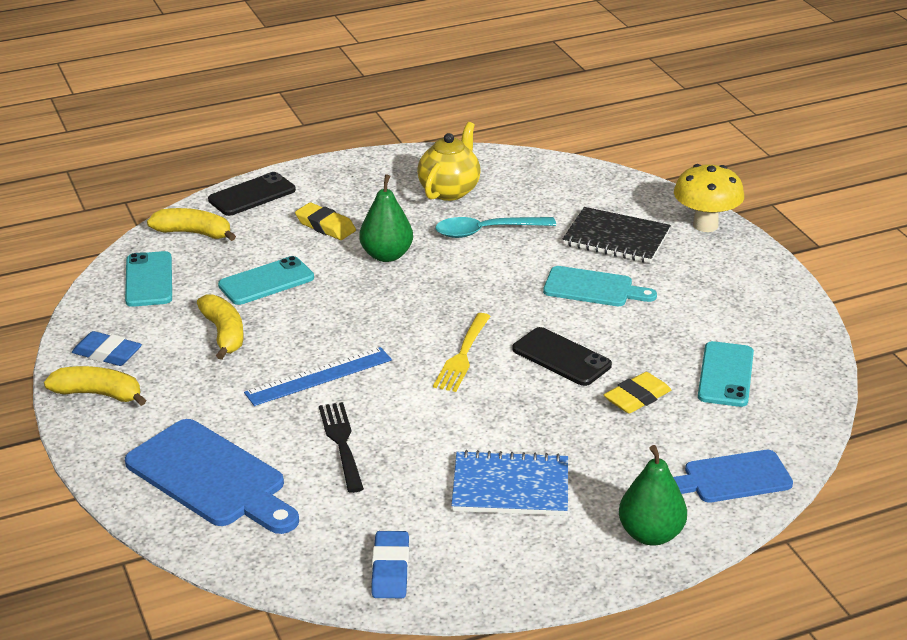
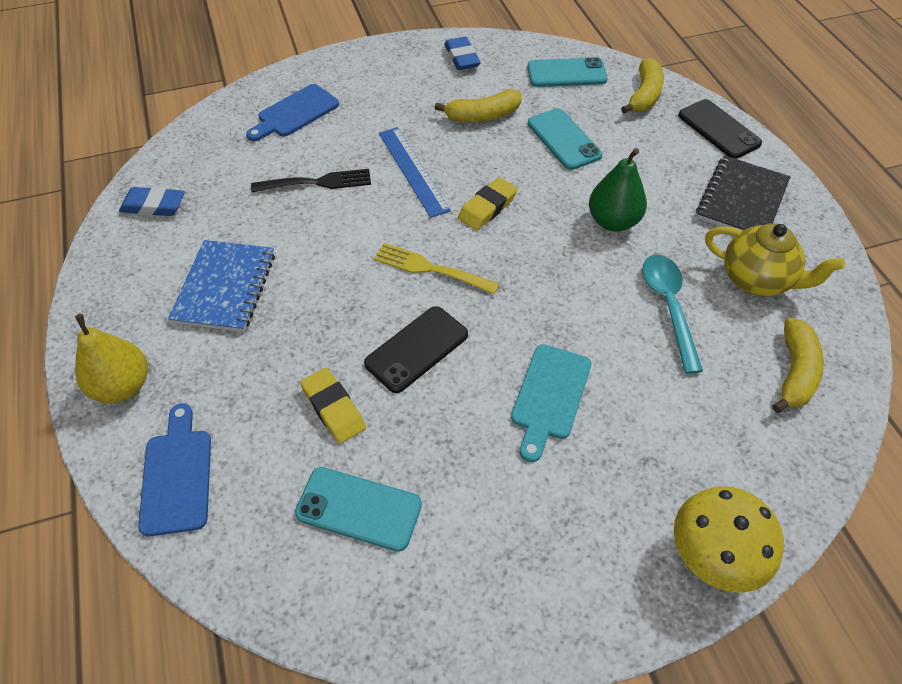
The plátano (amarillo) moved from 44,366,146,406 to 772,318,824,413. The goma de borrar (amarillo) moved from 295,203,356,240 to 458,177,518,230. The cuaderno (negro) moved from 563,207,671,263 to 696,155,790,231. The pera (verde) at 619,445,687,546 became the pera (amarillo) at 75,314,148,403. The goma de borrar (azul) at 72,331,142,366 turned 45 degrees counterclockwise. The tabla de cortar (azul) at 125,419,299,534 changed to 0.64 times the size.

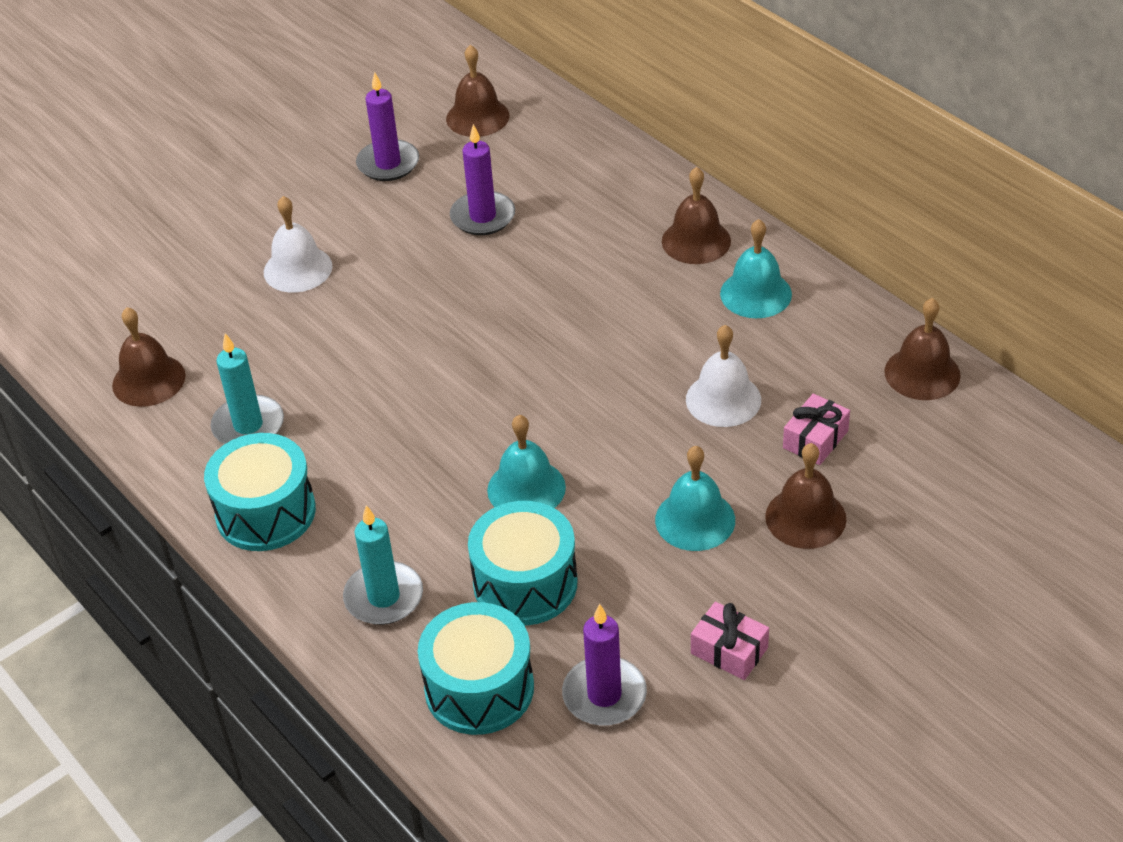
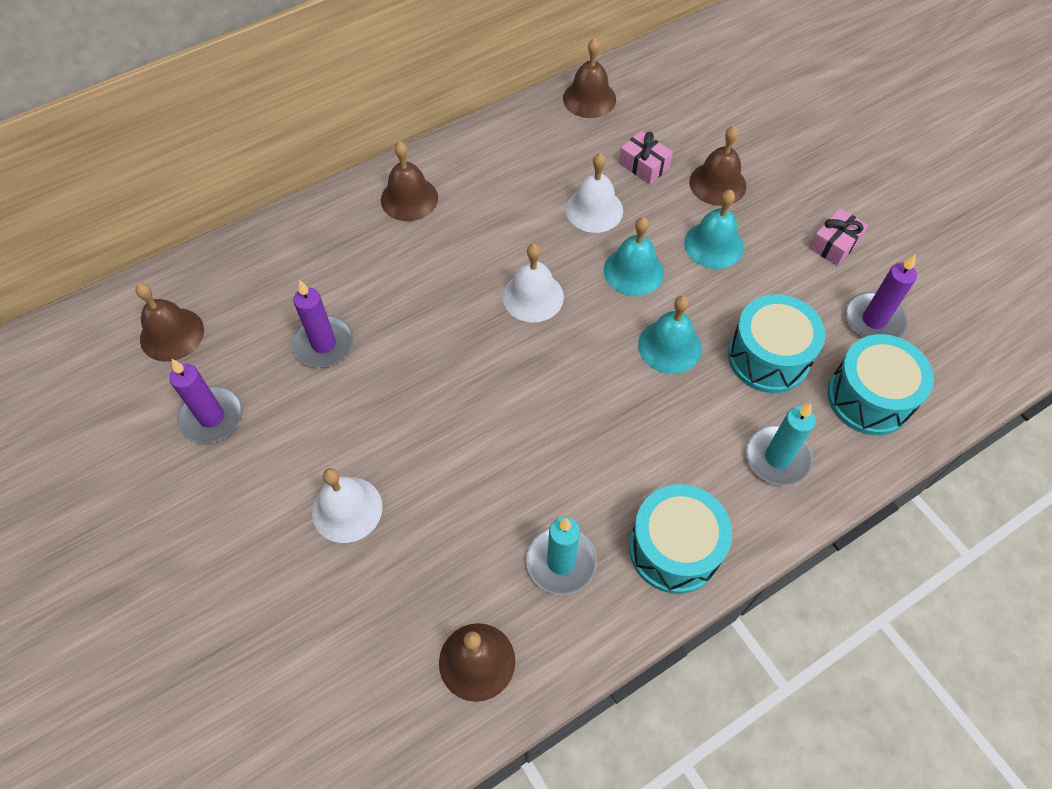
The campana (blanco) at 502,244,564,323 appeared. The campana (turquesa) moved from 720,219,792,318 to 604,217,664,296.

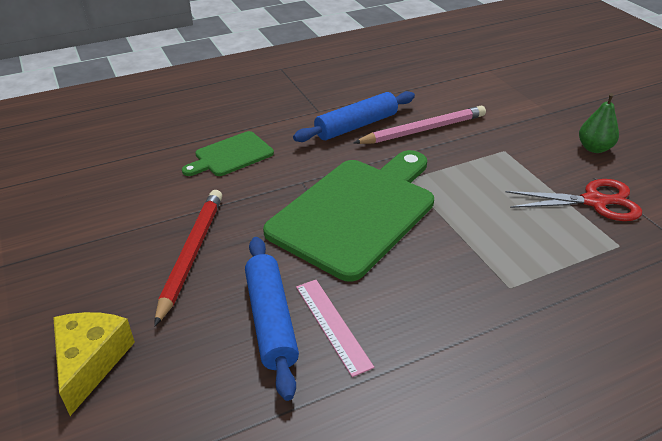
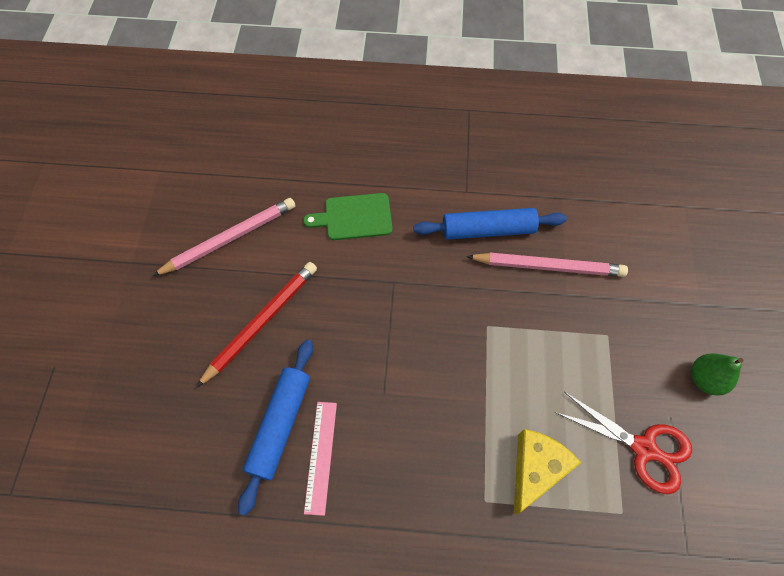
The tabla de cortar (verde) at 263,150,434,282 disappeared. The lápiz (rosa) at 152,198,295,276 appeared. The queso (amarillo) moved from 53,312,135,416 to 514,429,581,515.

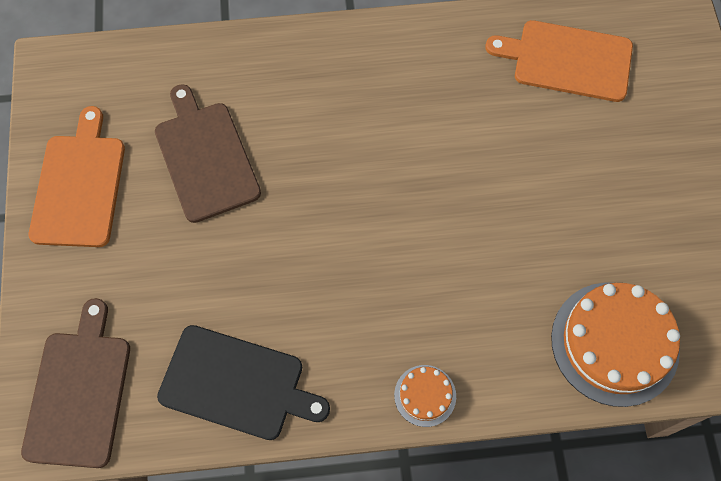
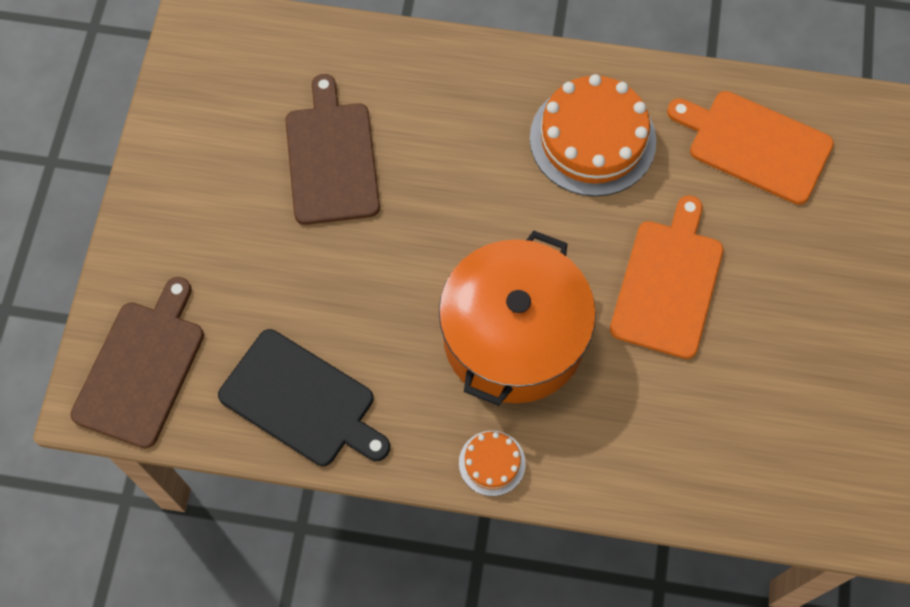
The olla (naranja) at 439,230,596,406 appeared. The tabla de cortar (naranja) moved from 29,106,125,247 to 610,195,724,359. The tarta (naranja) moved from 551,282,680,407 to 530,74,656,196.

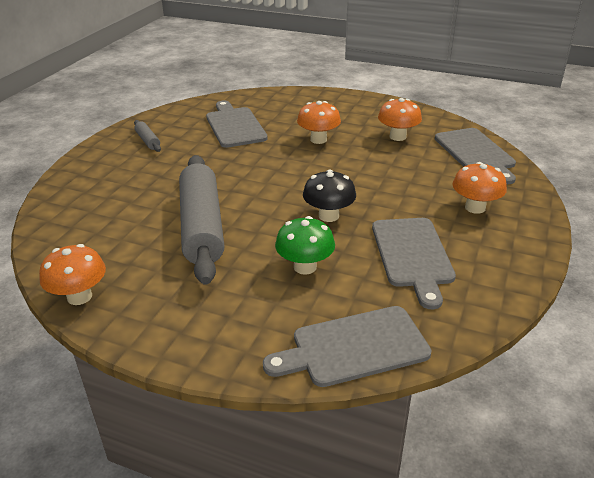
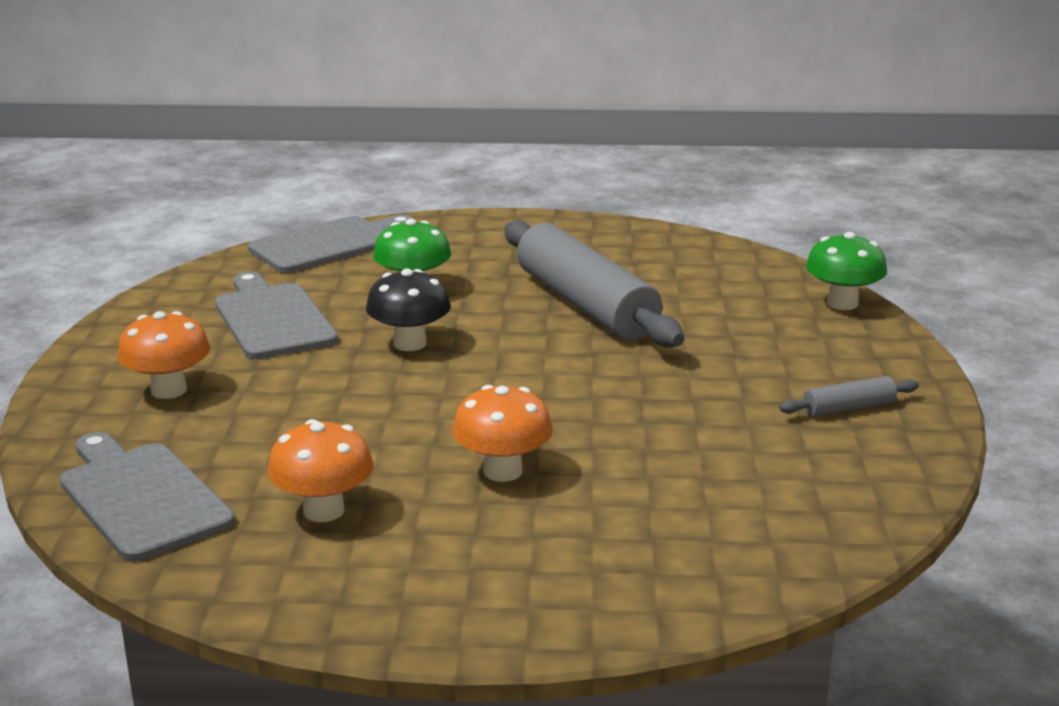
The seta (naranja) at 39,244,106,305 disappeared. The tabla de cortar (gris) at 206,101,268,148 disappeared. The seta (verde) at 806,232,887,310 appeared. The rodillo (gris) at 134,120,161,152 turned 60 degrees counterclockwise.

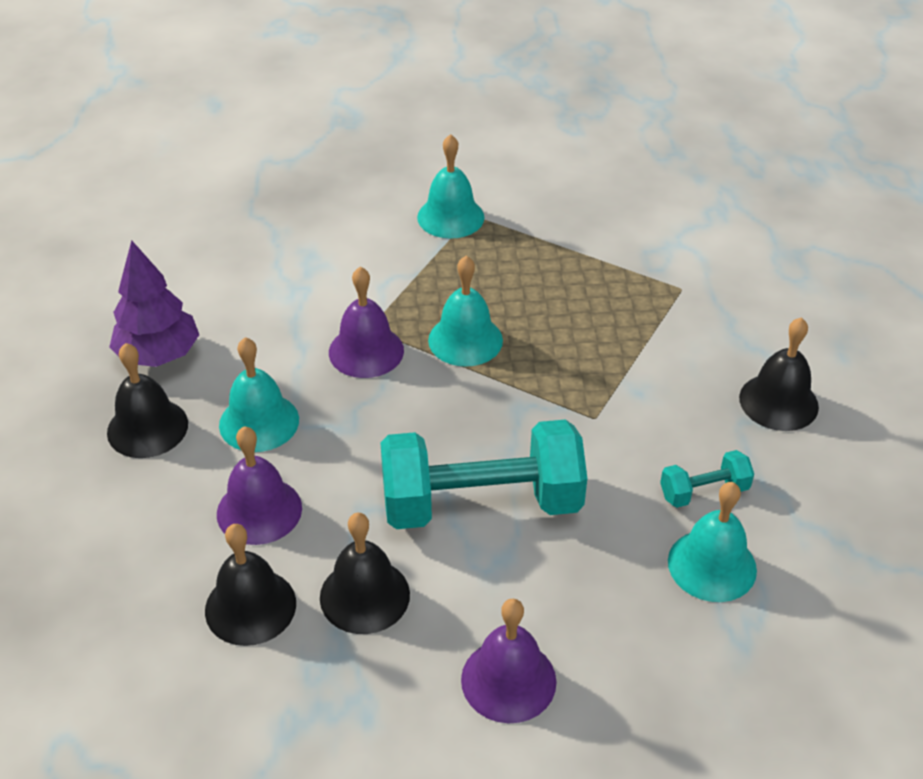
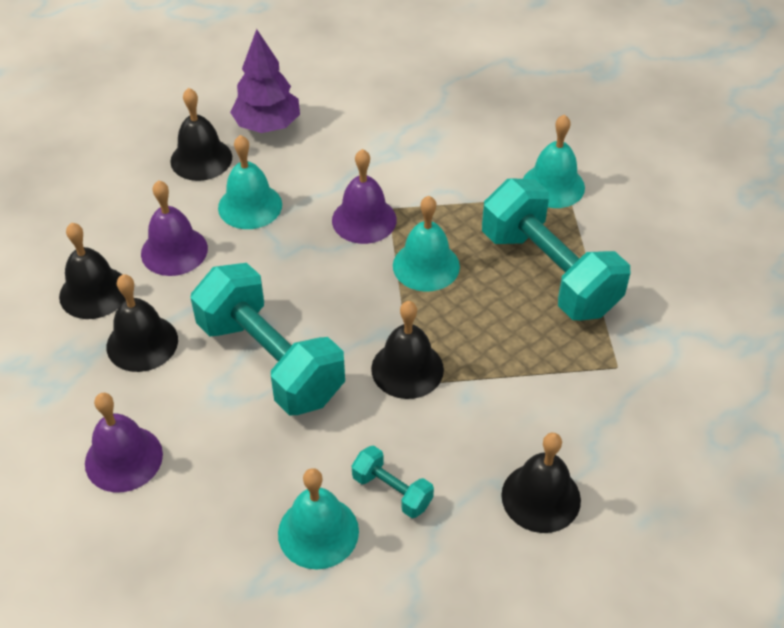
The campana (negro) at 371,301,444,399 appeared. The mancuerna (turquesa) at 482,178,630,320 appeared.

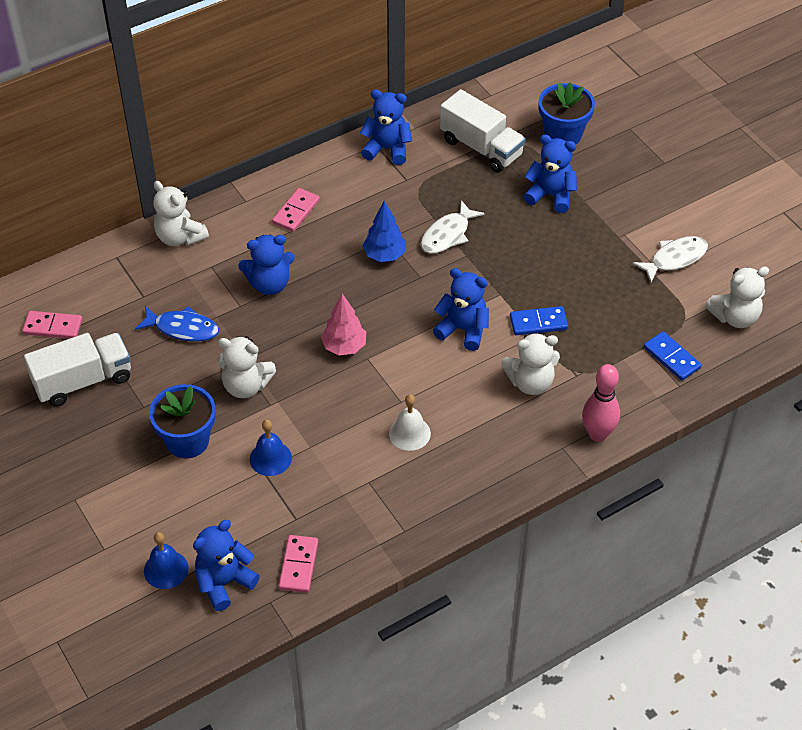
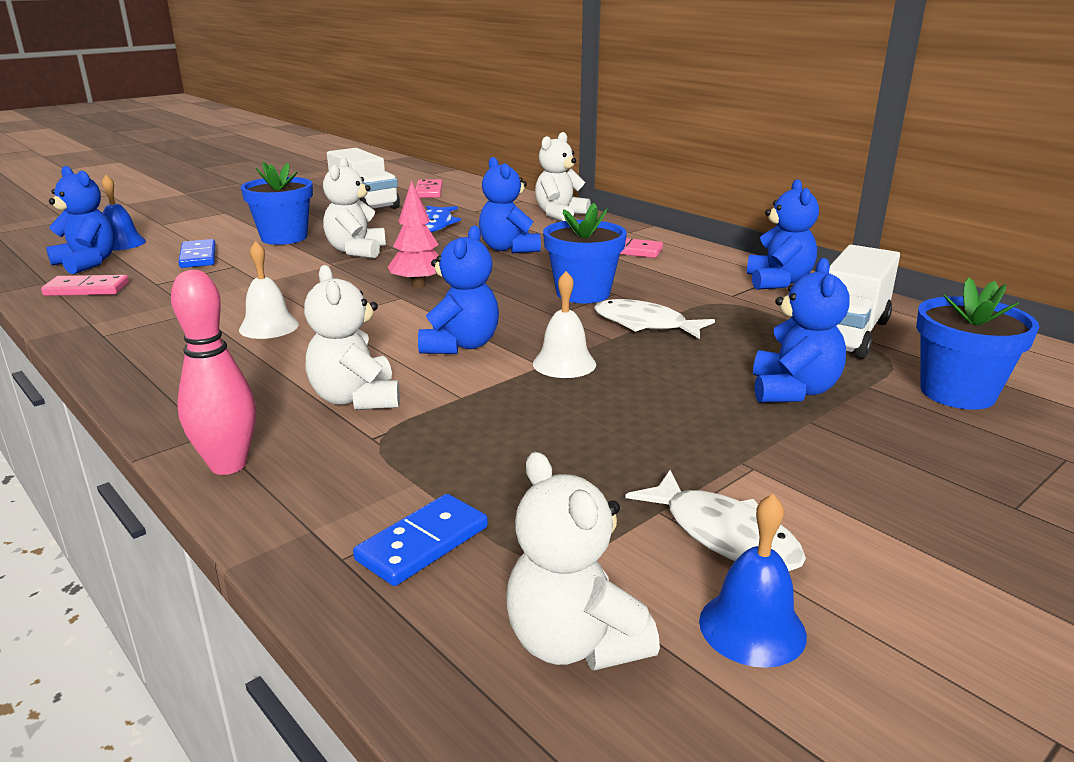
The campana (blanco) at 533,271,596,378 appeared. The campana (azul) moved from 250,420,292,476 to 699,494,807,668. The ficha de dominó (azul) moved from 510,306,568,335 to 178,239,216,268. The árbol (azul) at 362,201,406,262 was replaced by the maceta (azul) at 543,203,627,303.

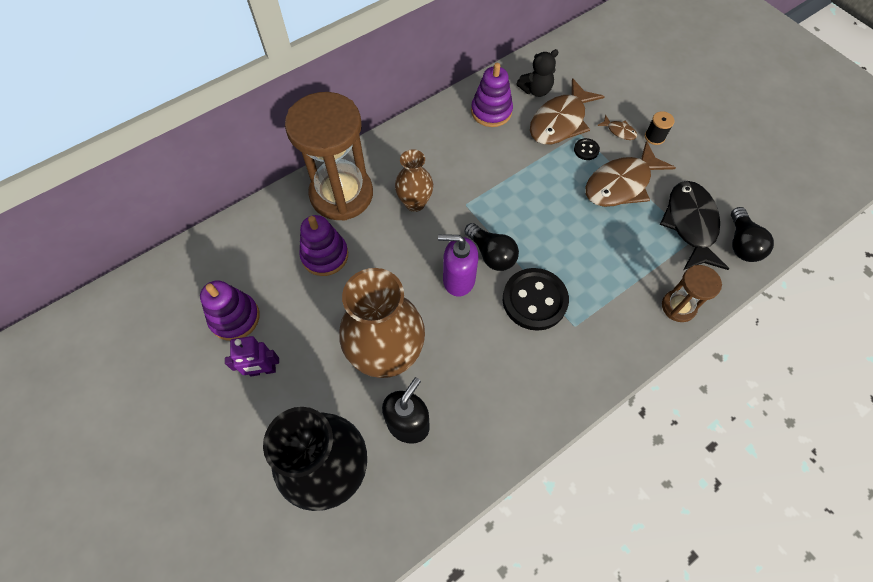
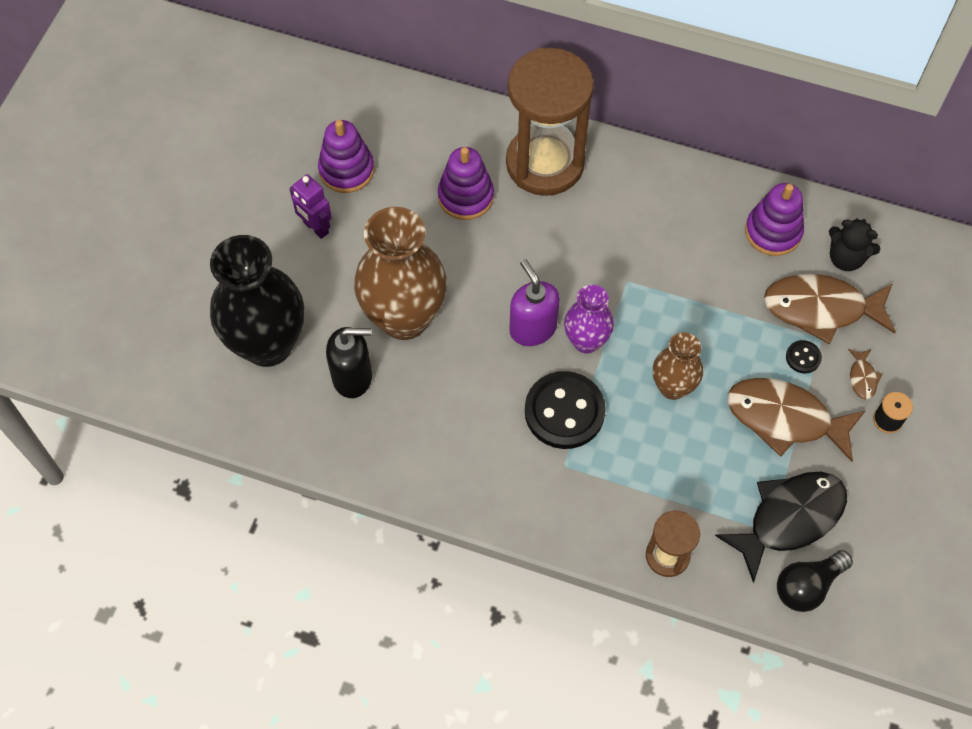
The florero (marrón) moved from 395,149,433,212 to 653,332,703,400. The bombilla (negro) at 464,223,519,271 was replaced by the florero (morado) at 564,285,614,353.

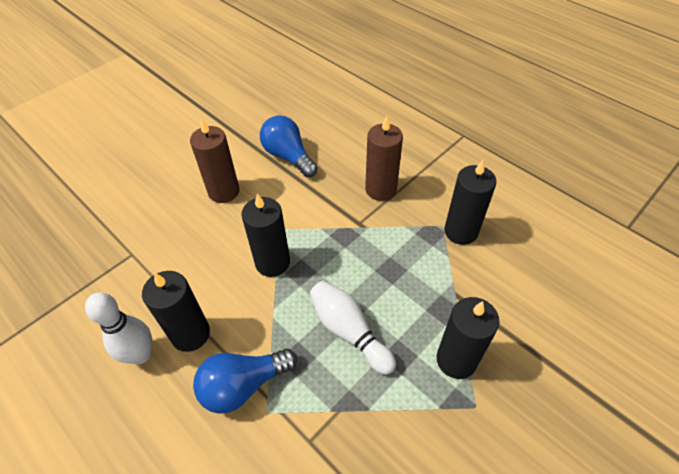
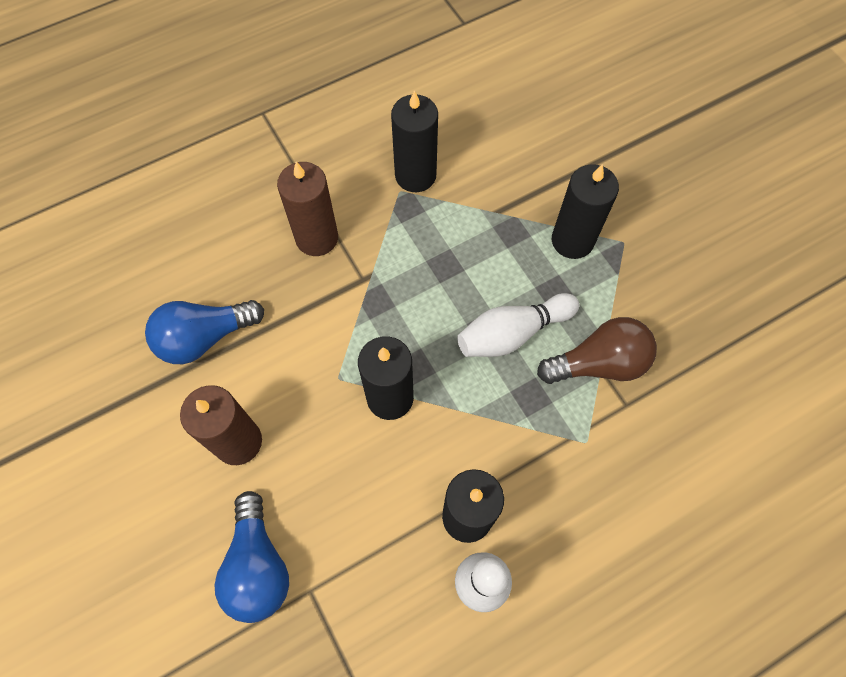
The bombilla (marrón) at 537,317,657,384 appeared. The bombilla (azul) moved from 193,349,297,414 to 215,491,289,623.

